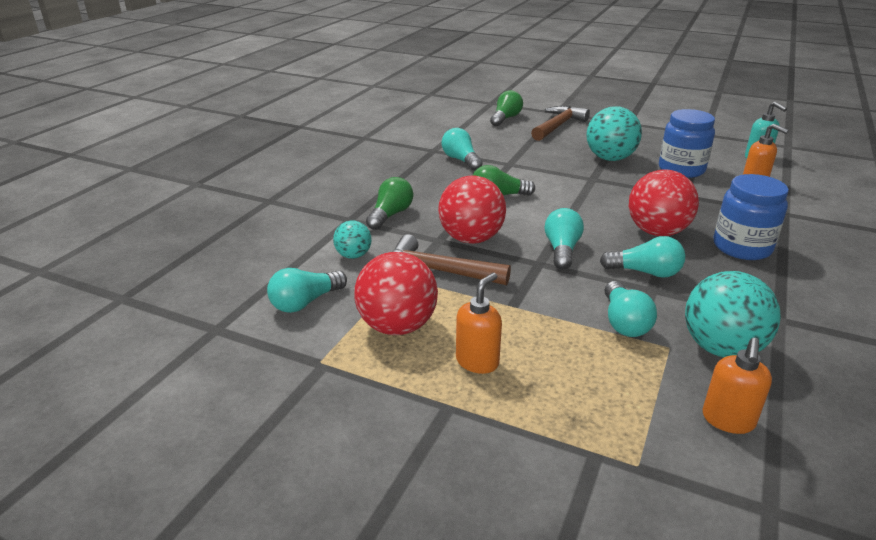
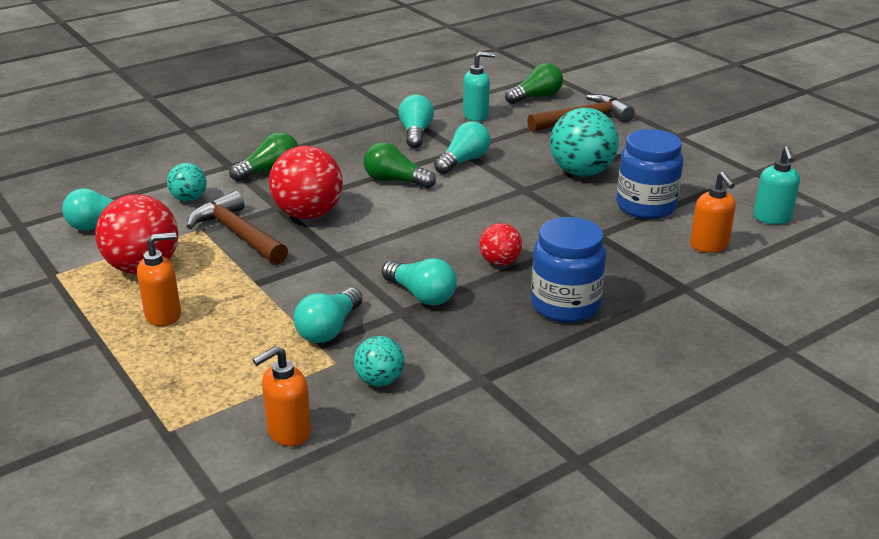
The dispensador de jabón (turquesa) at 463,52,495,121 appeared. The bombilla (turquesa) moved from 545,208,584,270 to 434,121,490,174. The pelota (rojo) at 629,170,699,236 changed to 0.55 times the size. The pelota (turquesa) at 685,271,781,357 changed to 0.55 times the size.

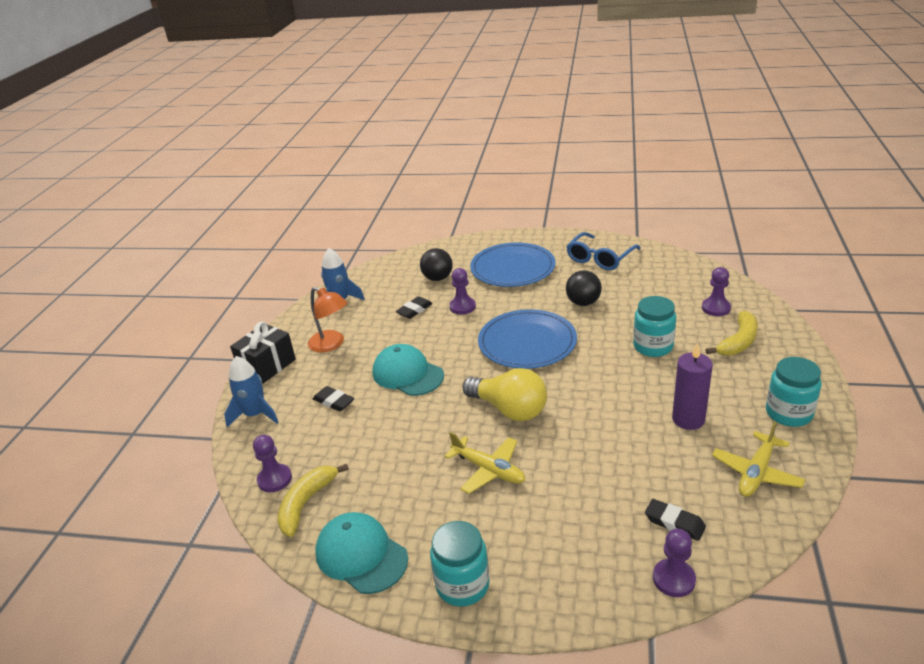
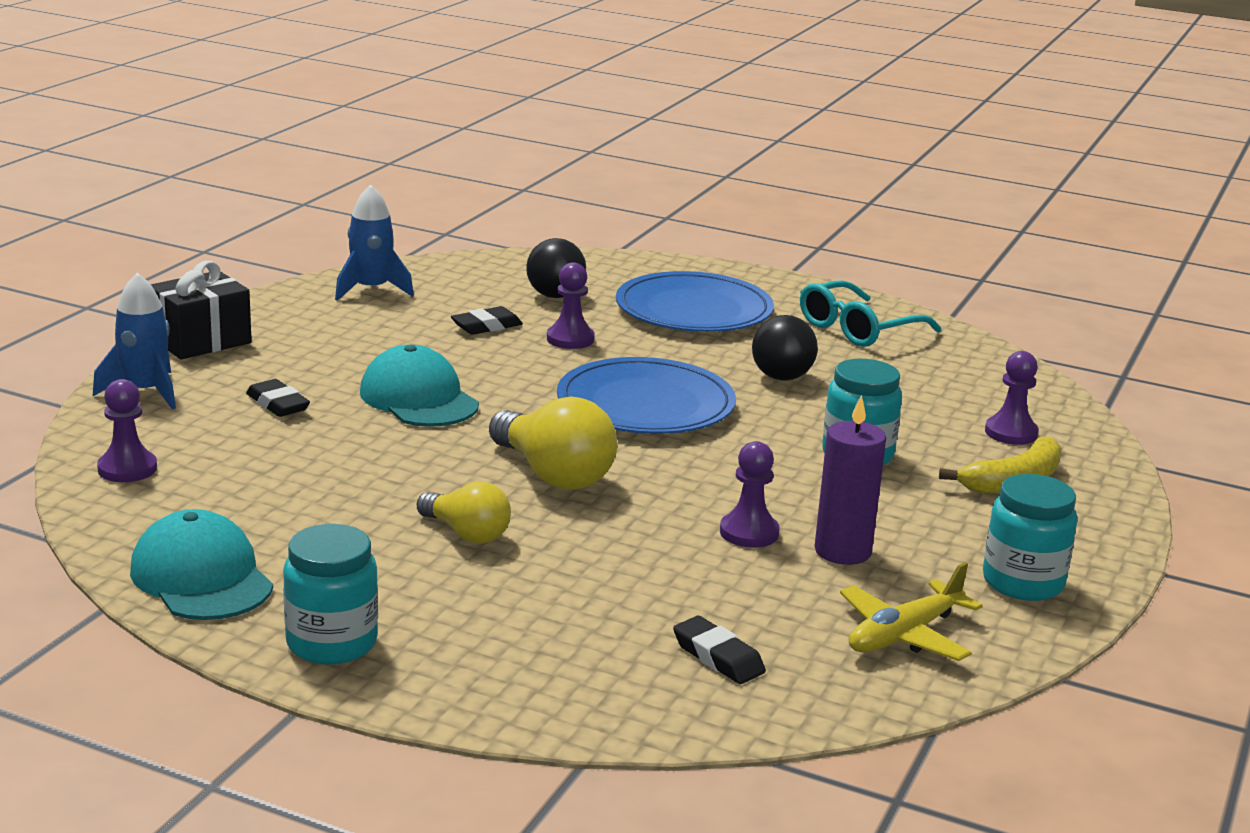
The plátano (amarillo) at 277,464,349,537 disappeared. The lámpara (naranja) at 308,287,347,353 disappeared. The peón (morado) moved from 653,529,696,597 to 720,441,779,548. The avión (amarillo) at 444,431,525,494 was replaced by the bombilla (amarillo) at 417,481,511,544. The gafas (azul) at 566,232,641,270 became the gafas (turquesa) at 800,280,941,347.

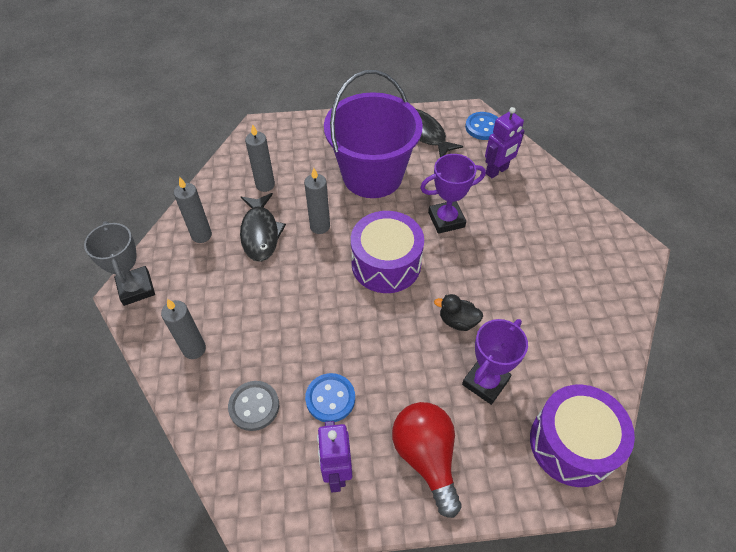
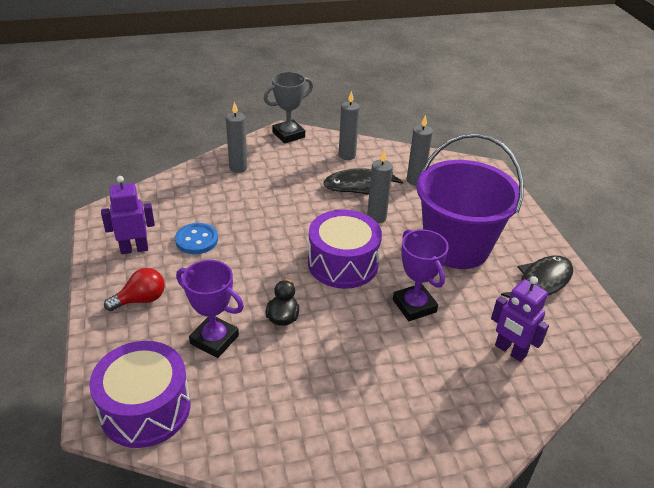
The botón (gris) at 228,381,279,431 disappeared. The botón (azul) at 465,112,498,140 disappeared. The bombilla (rojo) at 392,402,462,518 changed to 0.64 times the size.

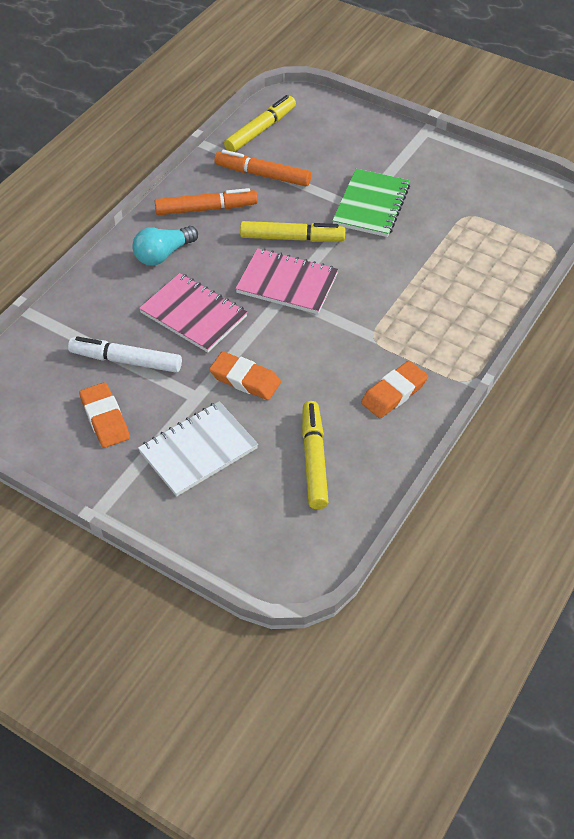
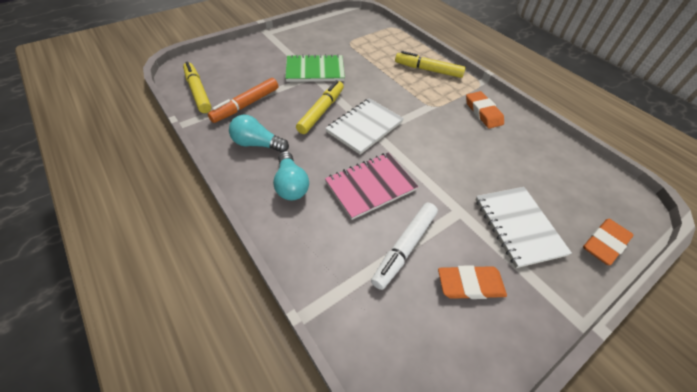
The goma de borrar (naranja) moved from 209,351,281,400 to 583,219,633,265. The rotulador (amarillo) moved from 302,401,328,509 to 395,51,466,78. The rotulador (naranja) at 155,188,258,215 was replaced by the bombilla (turquesa) at 229,115,289,152. The cuaderno (rosa) at 235,248,338,314 became the cuaderno (blanco) at 325,98,404,155. The cuaderno (verde) at 332,169,410,237 turned 45 degrees counterclockwise.

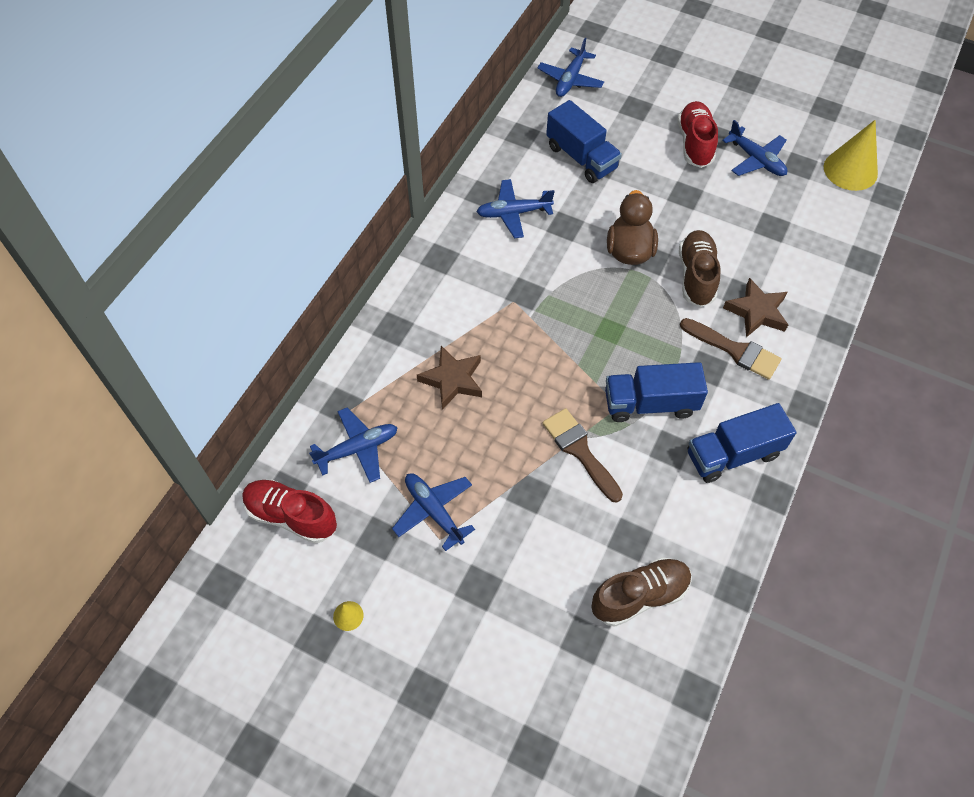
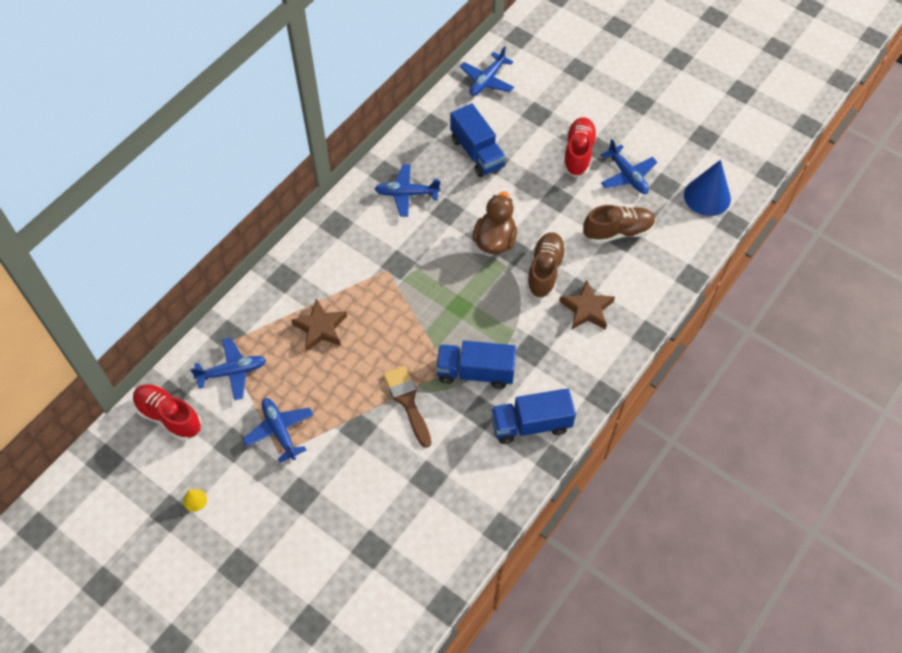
The pincel (marrón) at 680,318,782,380 disappeared. The zapato (marrón) moved from 591,557,692,627 to 583,205,656,244. The cono (amarillo) at 824,120,878,191 became the cono (azul) at 684,160,731,216.

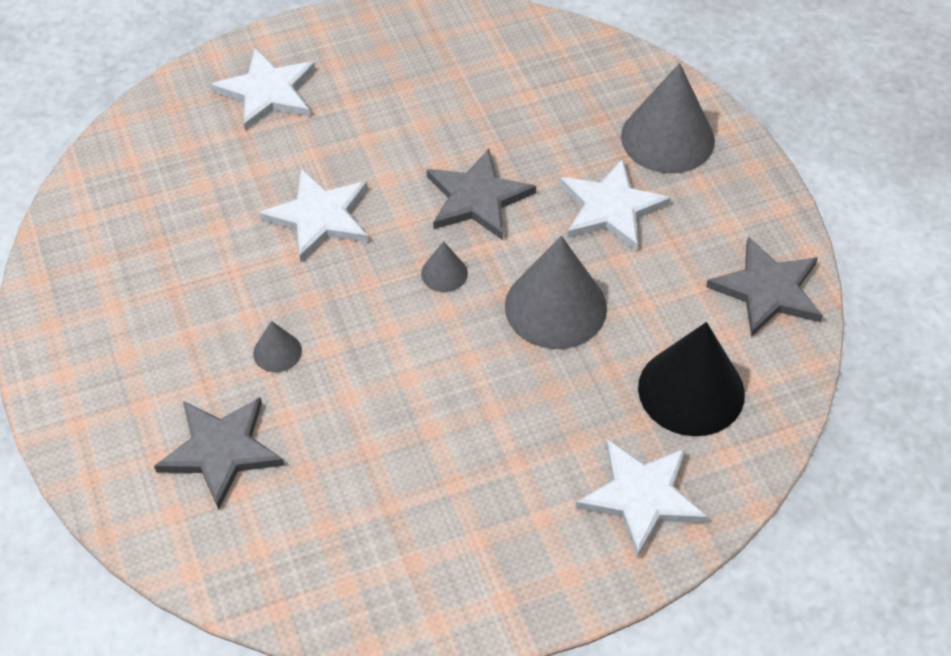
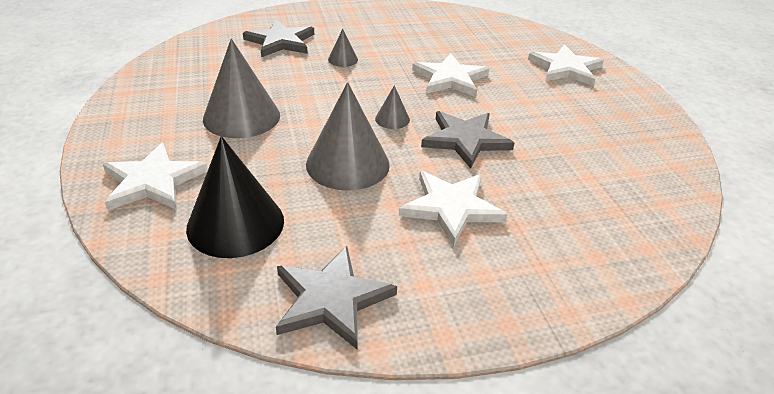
The cono (gris) moved from 621,63,715,174 to 203,39,280,138.

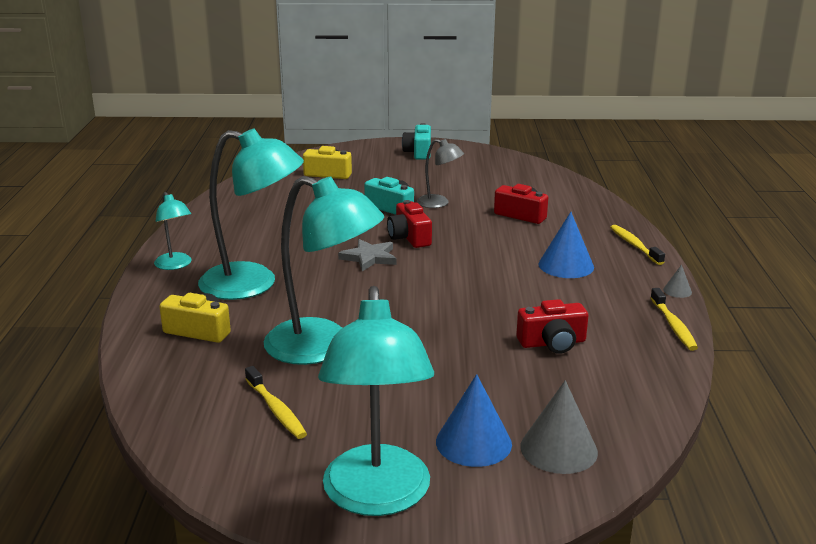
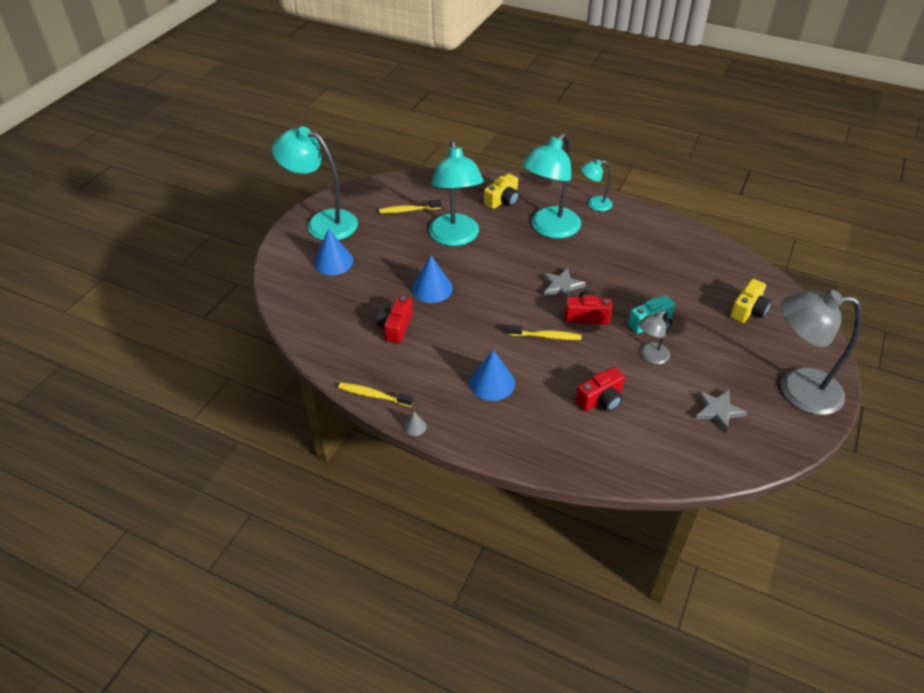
The cono (gris) at 520,380,598,474 disappeared. The cono (azul) at 412,256,453,303 appeared. The estrella (gris) at 695,390,748,432 appeared. The cepillo de dientes (amarillo) moved from 610,225,665,265 to 508,325,582,340. The cámara (turquesa) at 402,123,431,160 was replaced by the lámpara (gris) at 781,290,862,415. The lámpara (turquesa) at 264,176,384,365 turned 60 degrees counterclockwise.

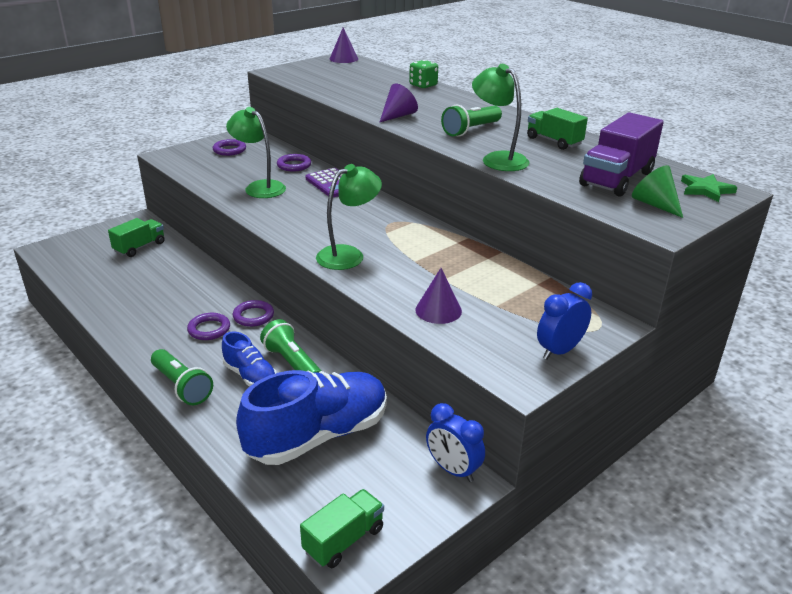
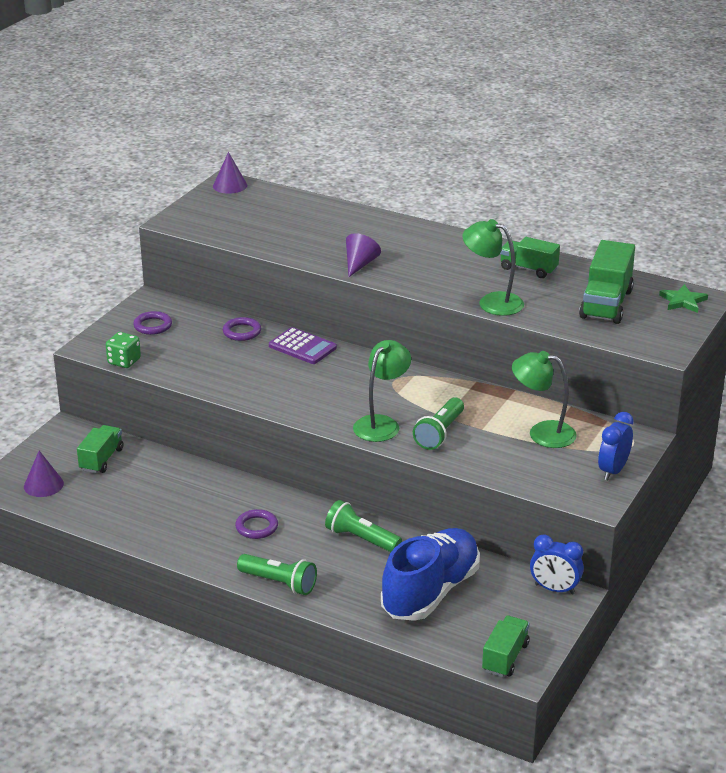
The zapato (azul) at 222,331,276,387 disappeared. The anillo (morado) at 233,300,274,327 disappeared. The cono (verde) at 632,165,683,218 disappeared. The lámpara (verde) moved from 226,107,286,198 to 512,351,577,448. The dado (verde) moved from 409,60,438,88 to 106,332,141,368. The cono (morado) moved from 415,268,462,324 to 24,451,64,497. The lámpara de mano (verde) moved from 441,104,502,137 to 413,397,464,450. The camión (morado) at 579,112,664,197 became the camión (verde) at 579,240,635,324.

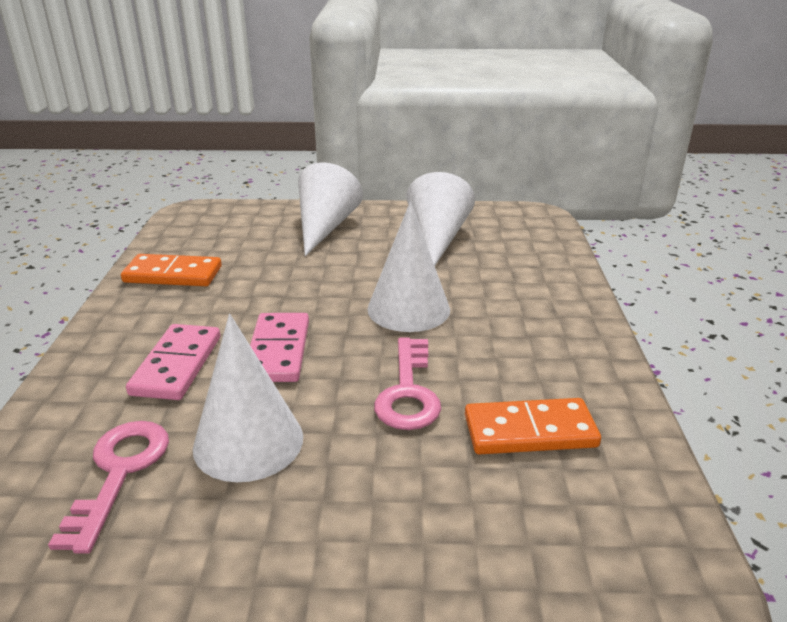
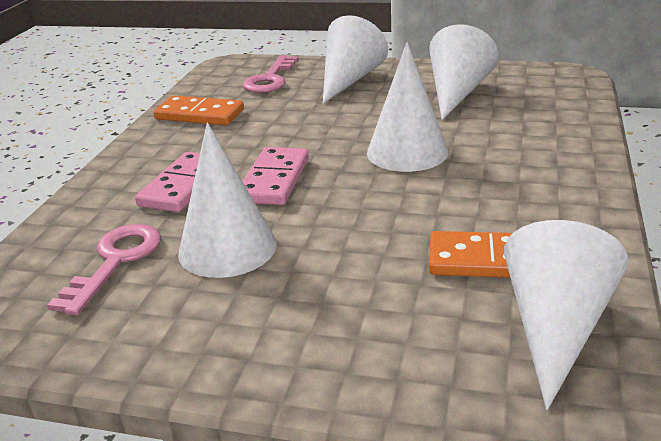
The cono (blanco) at 504,220,629,410 appeared. The llave (rosa) moved from 374,337,441,430 to 243,56,298,93.

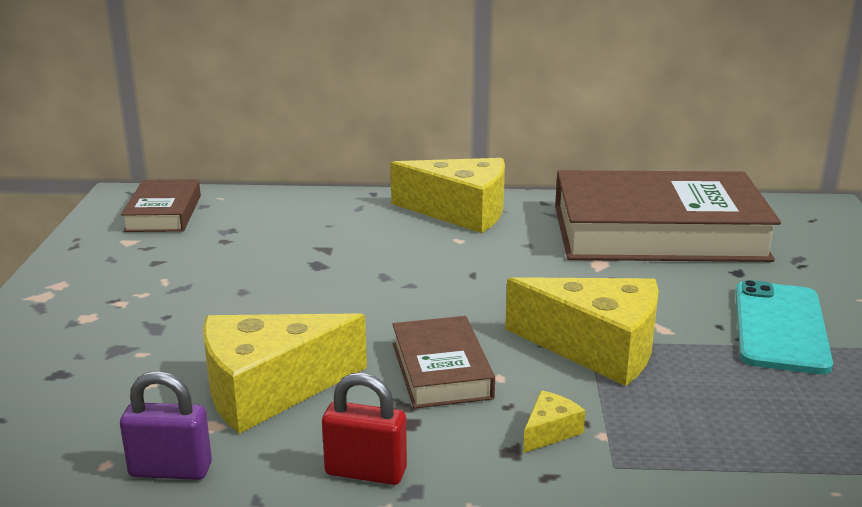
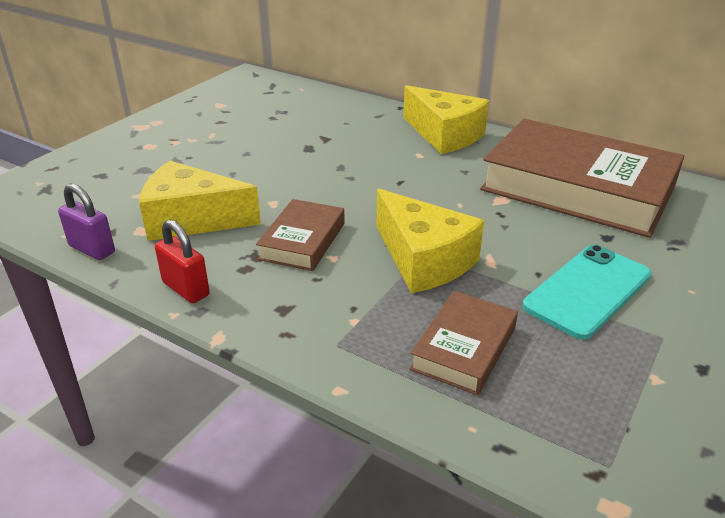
The queso (amarillo) at 523,390,585,453 disappeared. The libro (marrón) moved from 121,179,201,232 to 410,291,518,395.

